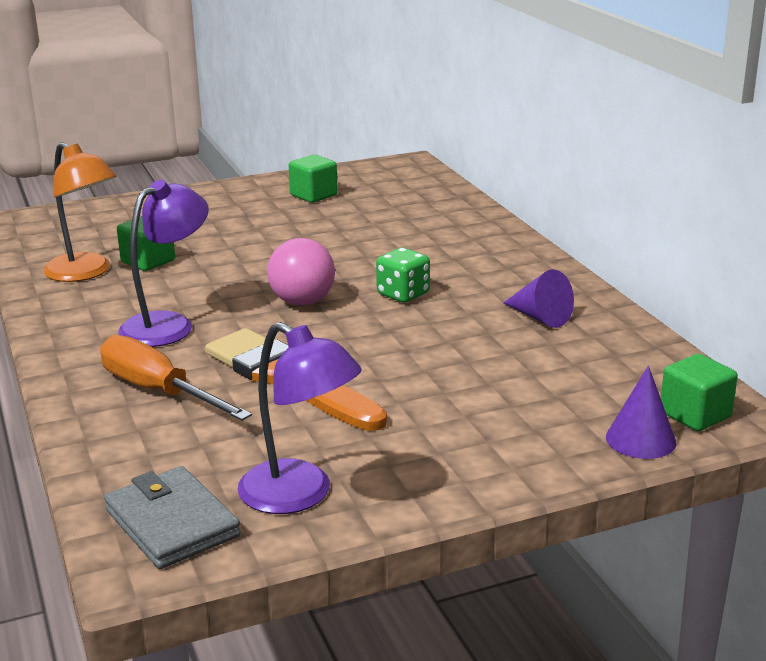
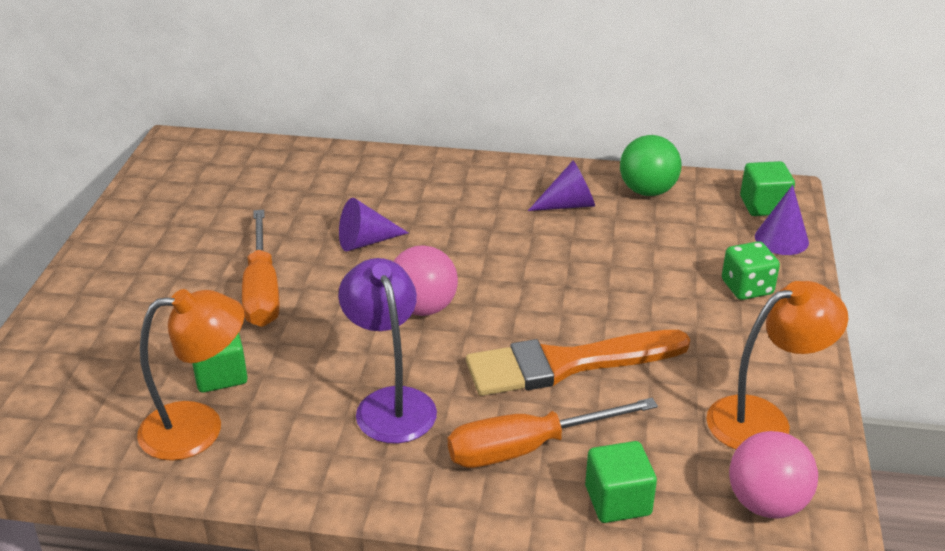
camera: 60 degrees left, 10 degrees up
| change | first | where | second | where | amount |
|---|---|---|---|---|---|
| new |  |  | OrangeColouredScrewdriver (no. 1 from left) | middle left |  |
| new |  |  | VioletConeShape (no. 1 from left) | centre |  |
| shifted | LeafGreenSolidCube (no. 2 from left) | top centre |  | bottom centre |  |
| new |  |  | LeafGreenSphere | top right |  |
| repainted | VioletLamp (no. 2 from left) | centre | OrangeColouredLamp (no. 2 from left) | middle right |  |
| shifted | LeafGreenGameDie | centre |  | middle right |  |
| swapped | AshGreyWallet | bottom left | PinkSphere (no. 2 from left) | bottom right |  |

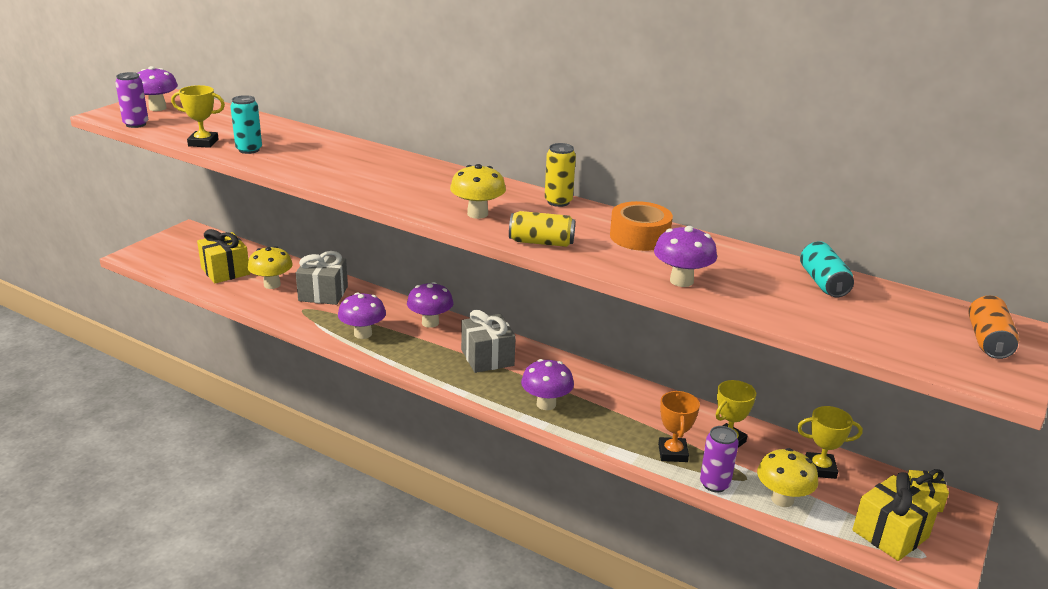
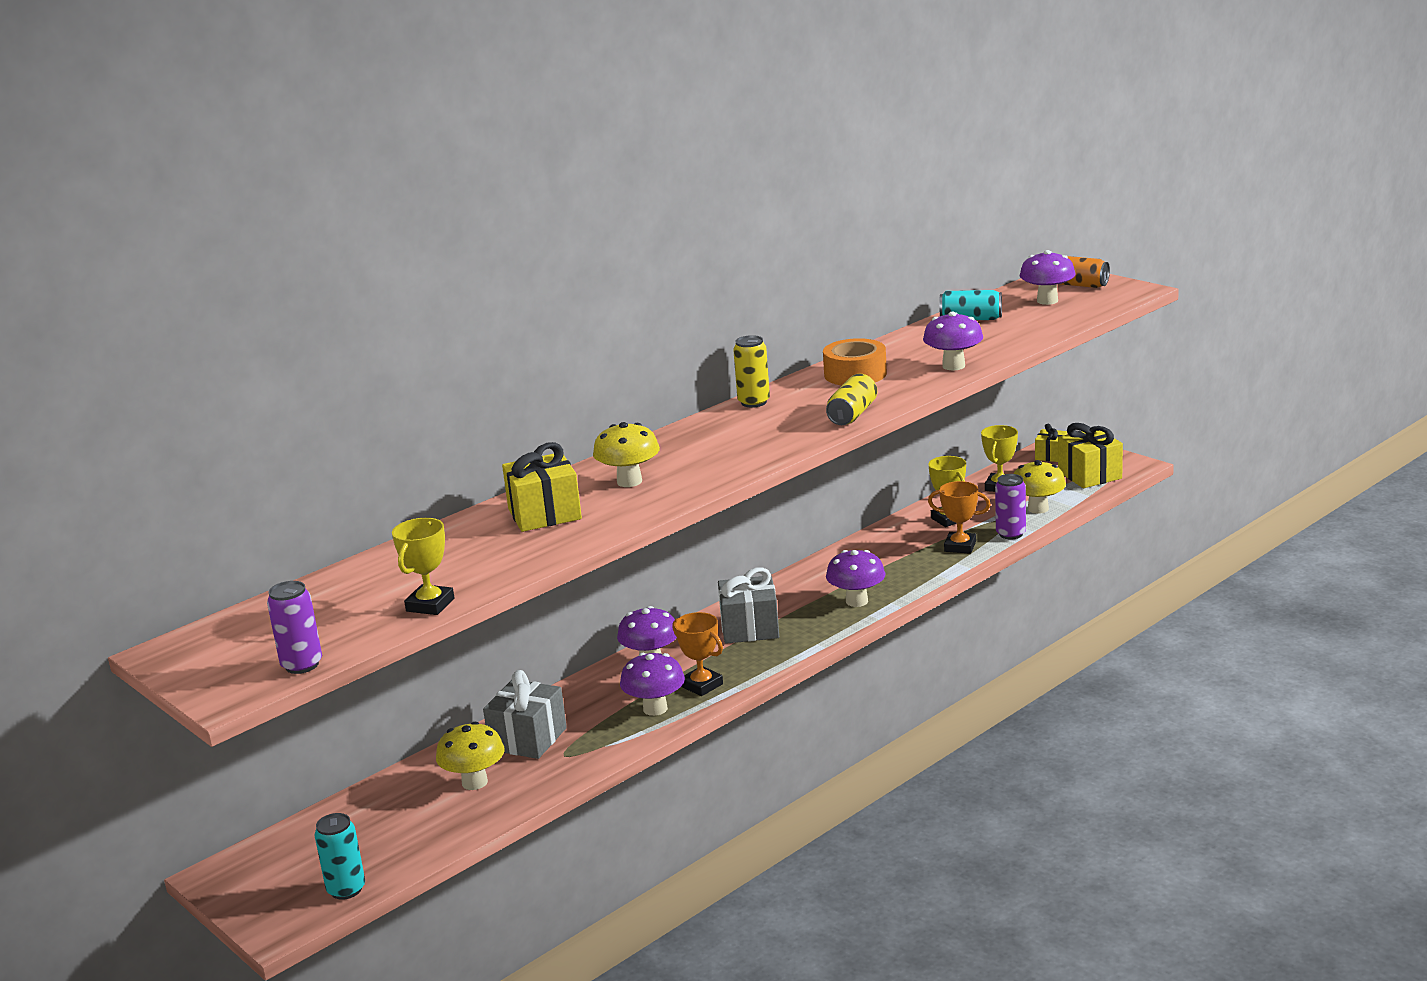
camera: 70 degrees left, 5 degrees down
| change | first | where | second | where | amount |
|---|---|---|---|---|---|
| shifted | TurquoiseTin (no. 1 from left) | top left |  | bottom left |  |
| shifted | GoldenGift (no. 1 from left) | middle left |  | centre |  |
| shifted | GoldenToadstool (no. 2 from left) | top centre |  | centre |  |
| new |  |  | OrangeColouredAwardCup (no. 1 from left) | bottom centre |  |
| shifted | VioletToadstool (no. 1 from left in the first image) | top left | VioletToadstool (no. 5 from left) | top right |  |

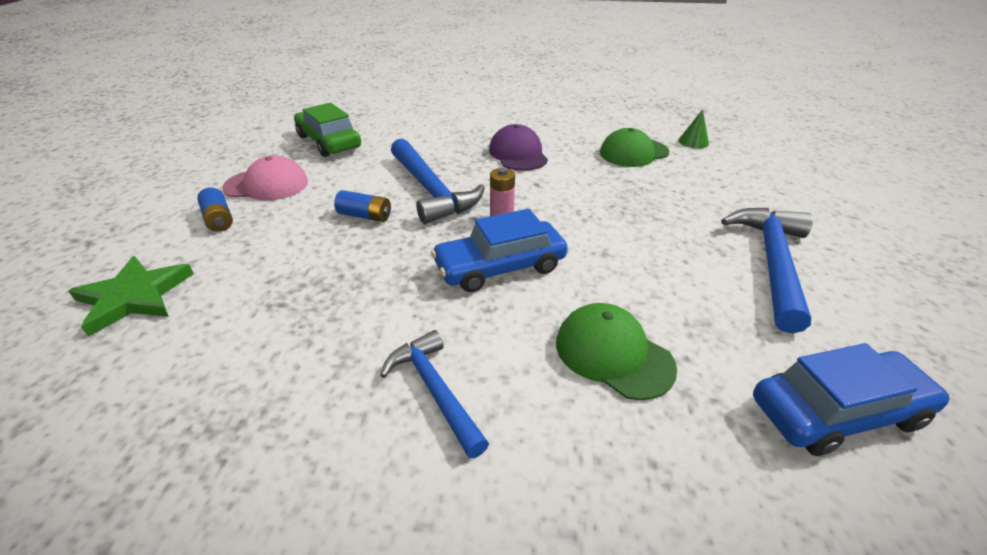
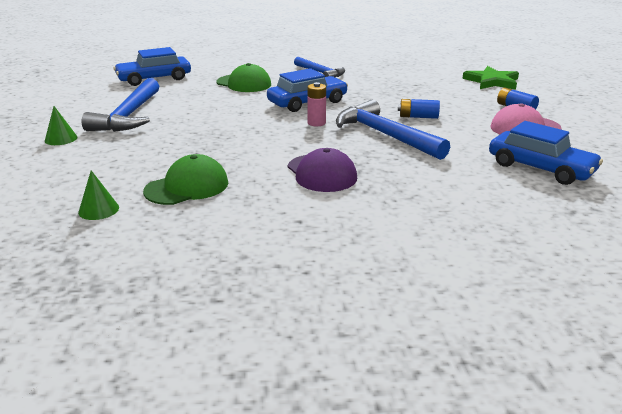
camera: 170 degrees right, 10 degrees down
| change | first | where | second | where | amount |
|---|---|---|---|---|---|
| new |  |  | LeafGreenConeShape (no. 1 from left) | top left |  |
| repainted | LeafGreenAutomobile | top left | RoyalBlueAutomobile (no. 3 from left) | middle right |  |

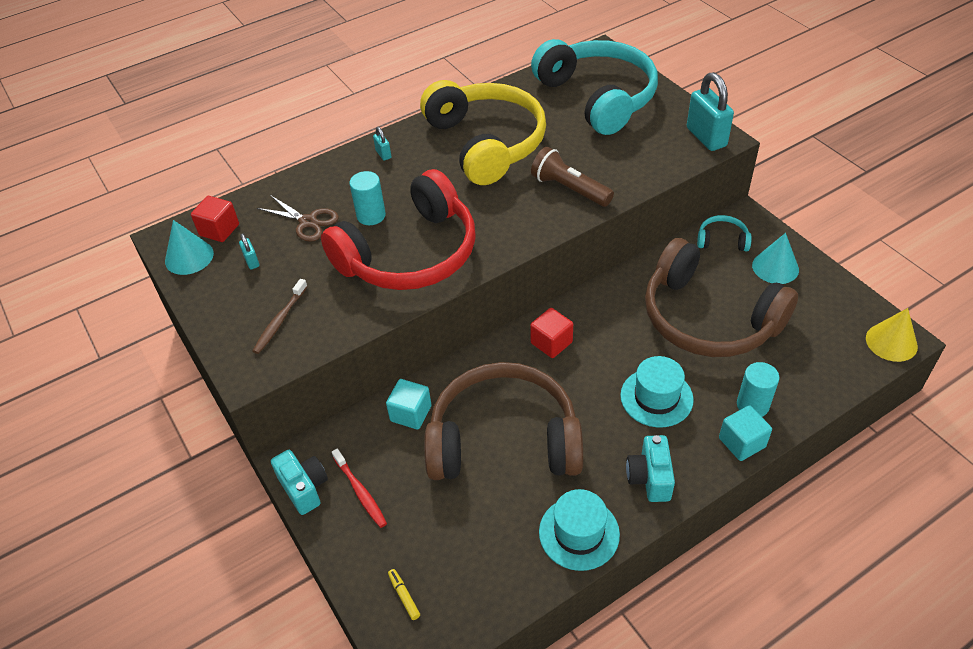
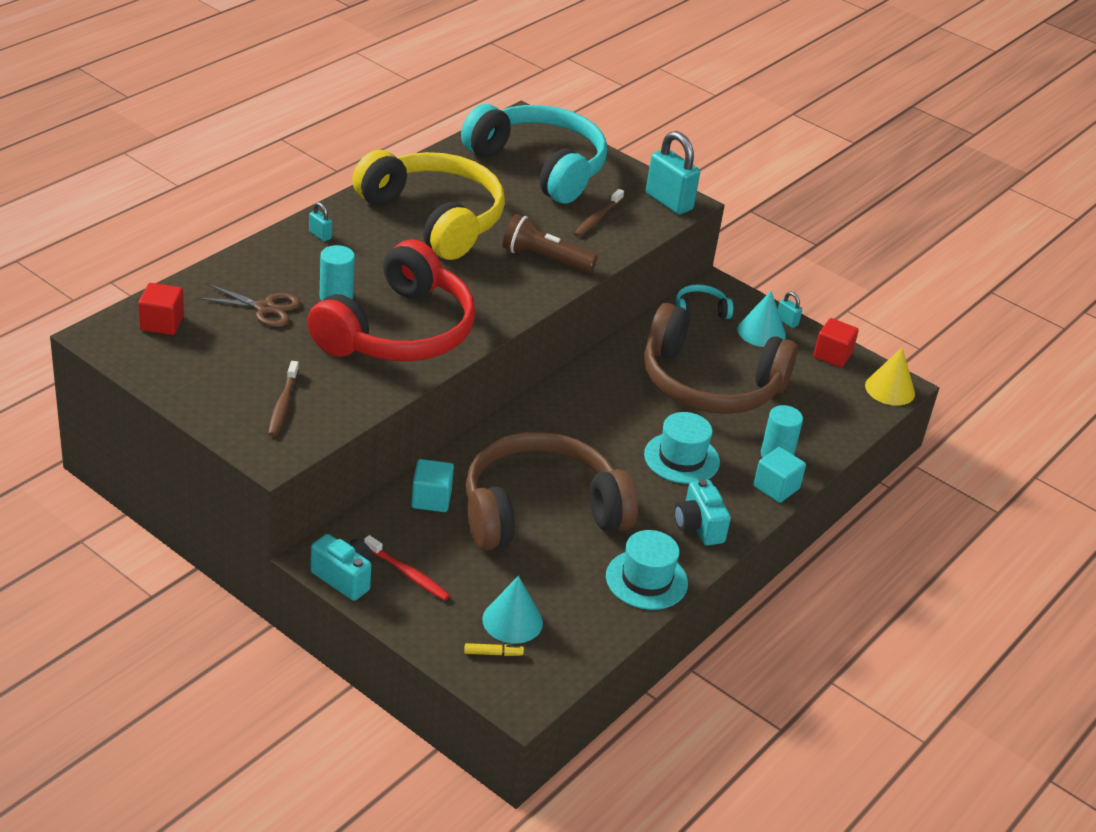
camera: 25 degrees left, 10 degrees down
| change | first | where | second | where | amount |
|---|---|---|---|---|---|
| rotated | GoldenMarkerPen | bottom centre |  | bottom centre | 135 degrees clockwise |
| shifted | TurquoiseConeShape (no. 1 from left) | middle left |  | bottom centre |  |
| new |  |  | BrownToothBrush (no. 2 from left) | top centre |  |
| shifted | TurquoiseSmallLock (no. 1 from left in the first image) | middle left | TurquoiseSmallLock (no. 3 from left) | middle right |  |
| shifted | ScarletSolidCube (no. 2 from left) | centre |  | middle right |  |

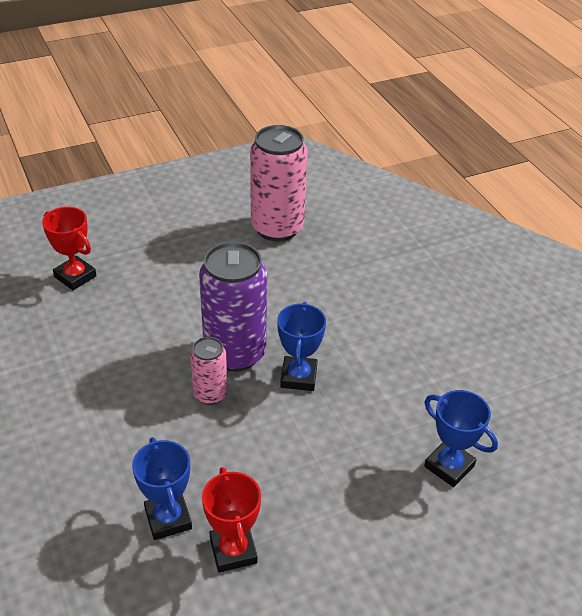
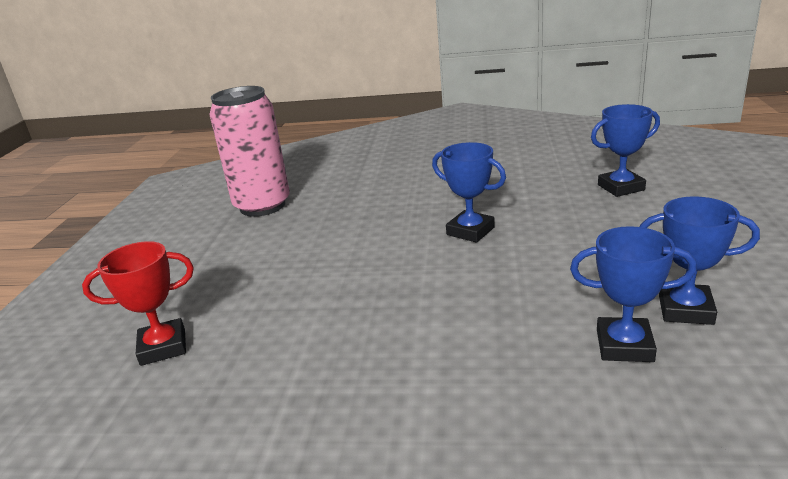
camera: 55 degrees left, 15 degrees down
| change | first | where | second | where | amount |
|---|---|---|---|---|---|
| repainted | ScarletAwardCup (no. 2 from left) | bottom centre | RoyalBlueAwardCup (no. 4 from left) | middle right |  |
| gone | PinkTin (no. 1 from left) | centre |  |  |  |
| gone | VioletTin | centre |  |  |  |

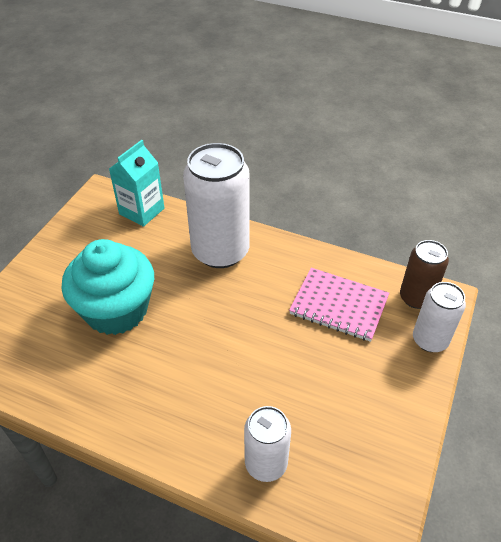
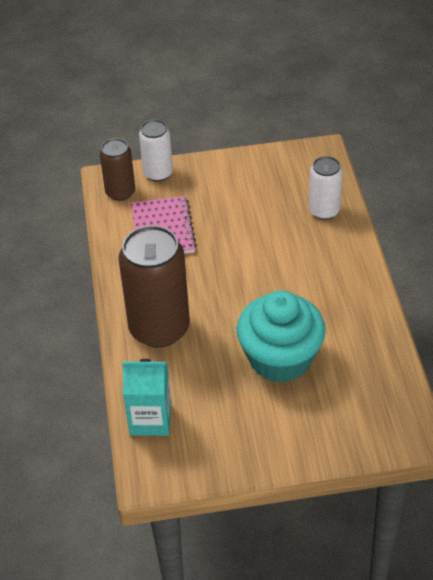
camera: 120 degrees left, 0 degrees up
| change | first | where | second | where | amount |
|---|---|---|---|---|---|
| repainted | PureWhiteTin (no. 1 from left) | centre | BrownTin (no. 2 from left) | centre |  |

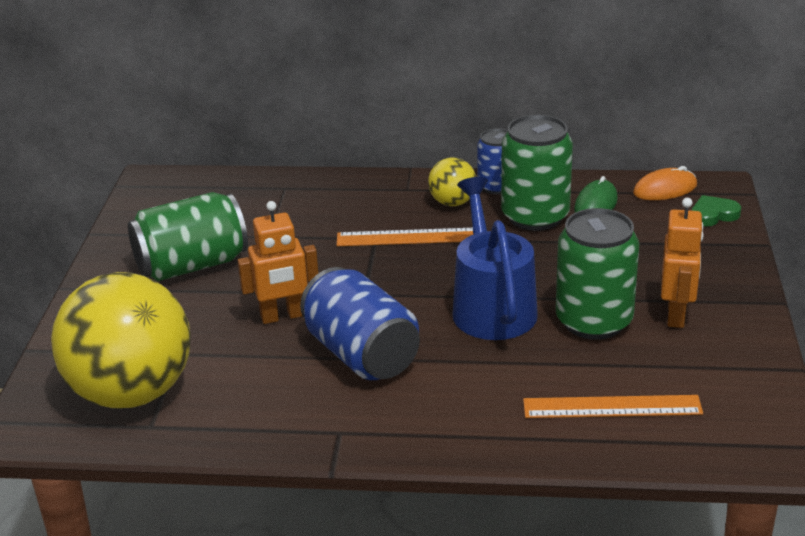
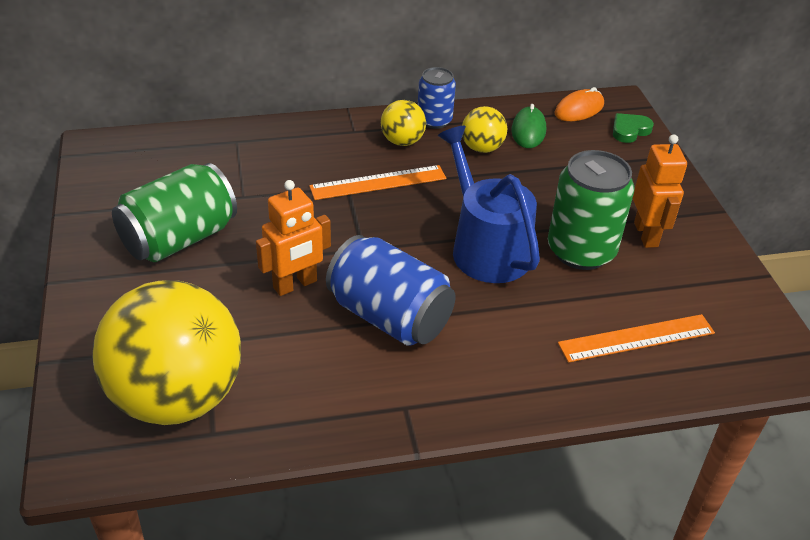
camera: 20 degrees left, 10 degrees up
| change | first | where | second | where | amount |
|---|---|---|---|---|---|
| swapped | LeafGreenTin (no. 2 from left) | top right | GoldenSphere (no. 3 from left) | top centre |  |

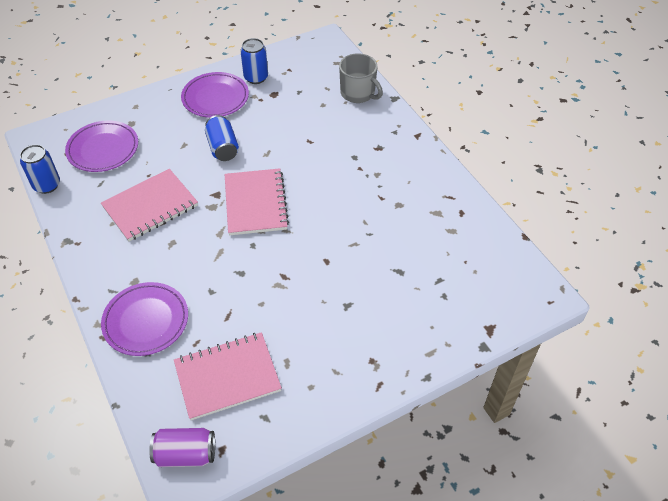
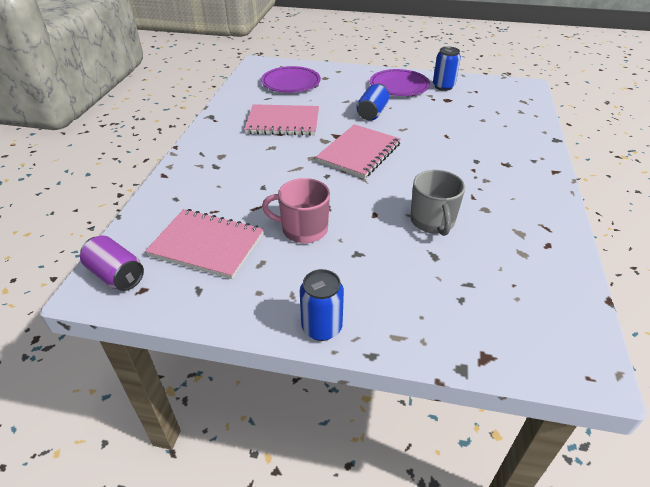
camera: 40 degrees right, 10 degrees down
| change | first | where | second | where | amount |
|---|---|---|---|---|---|
| new |  |  | PinkTeaMug | centre |  |
| shifted | RoyalBlueTin (no. 1 from left) | middle left |  | centre |  |
| shifted | AshGreyTeaMug | top centre |  | middle right |  |
| gone | VioletDinnerPlate (no. 2 from left) | middle left |  |  |  |

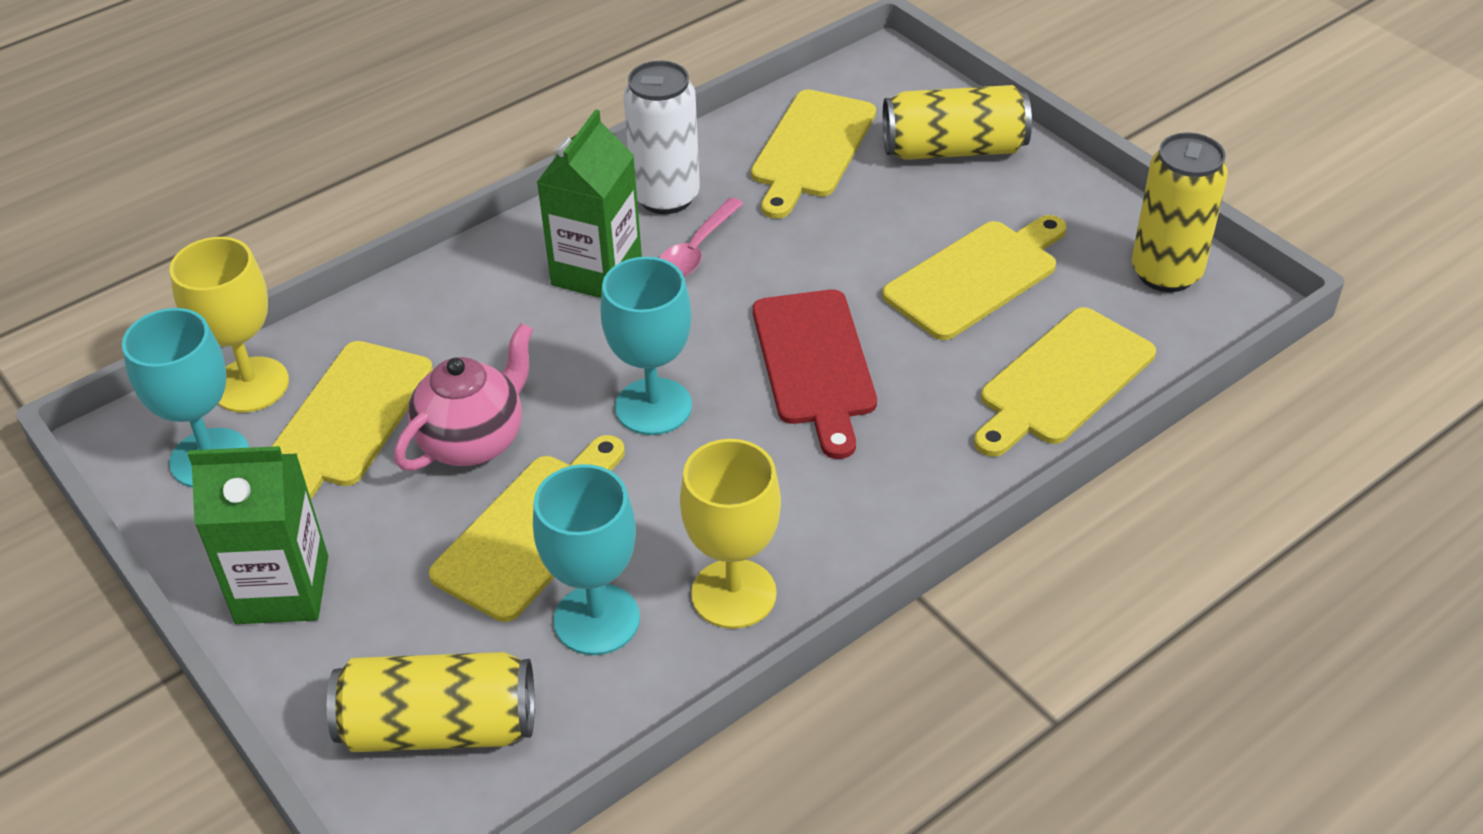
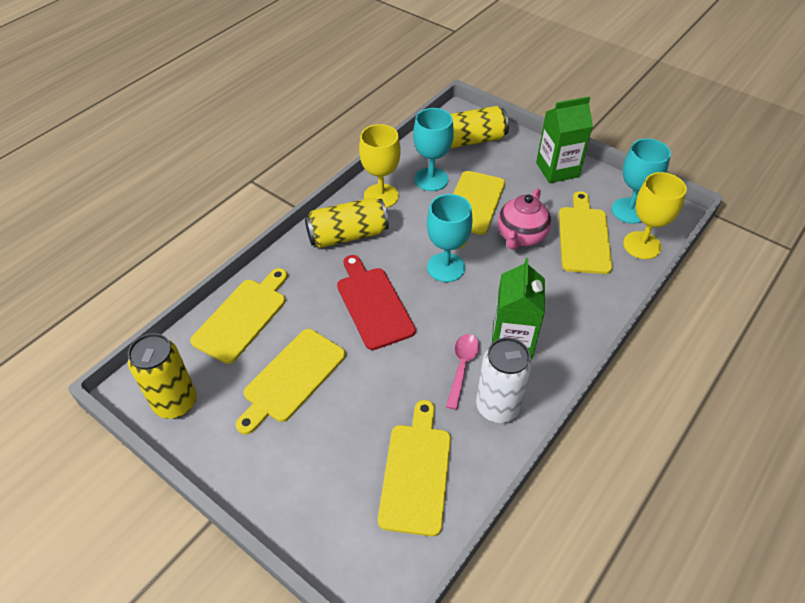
camera: 165 degrees right, 5 degrees up
| change | first | where | second | where | amount |
|---|---|---|---|---|---|
| shifted | GoldenTin (no. 2 from left) | top centre |  | centre |  |

